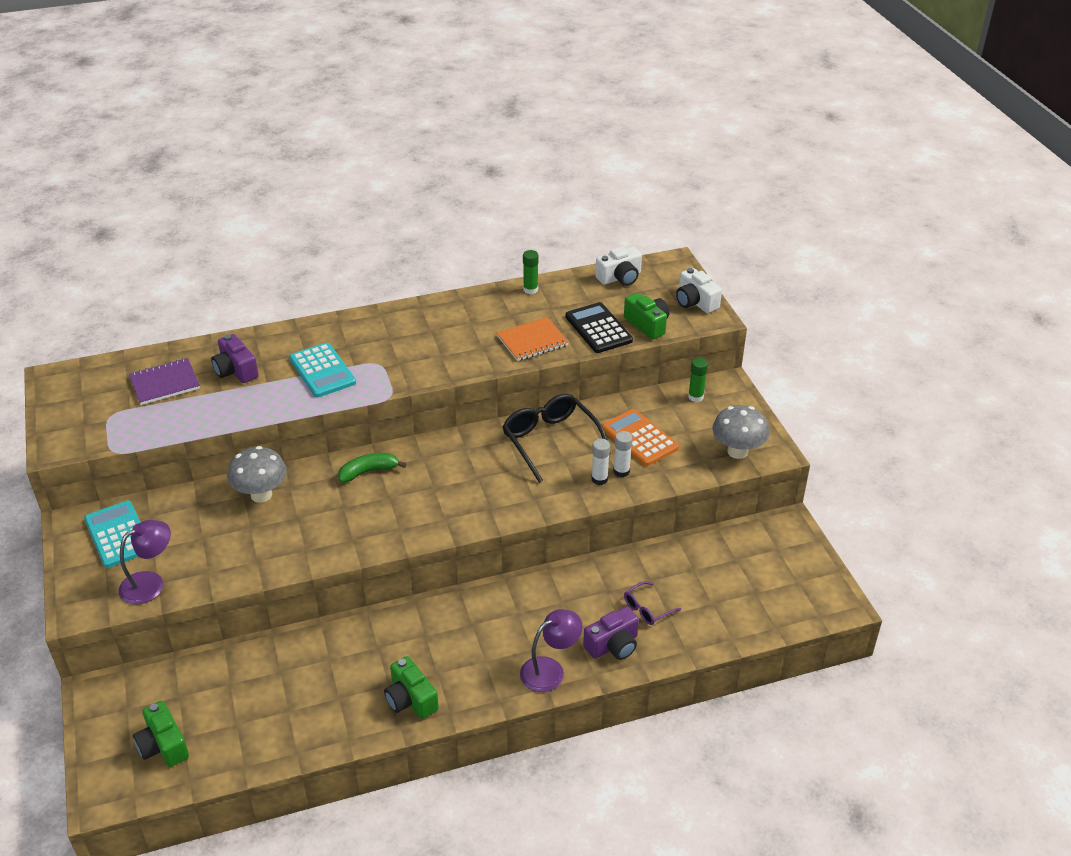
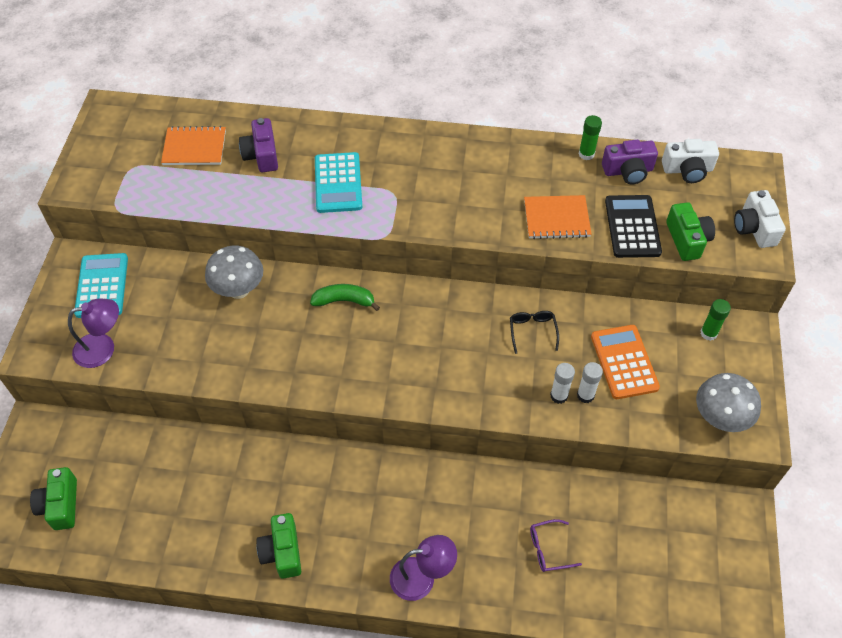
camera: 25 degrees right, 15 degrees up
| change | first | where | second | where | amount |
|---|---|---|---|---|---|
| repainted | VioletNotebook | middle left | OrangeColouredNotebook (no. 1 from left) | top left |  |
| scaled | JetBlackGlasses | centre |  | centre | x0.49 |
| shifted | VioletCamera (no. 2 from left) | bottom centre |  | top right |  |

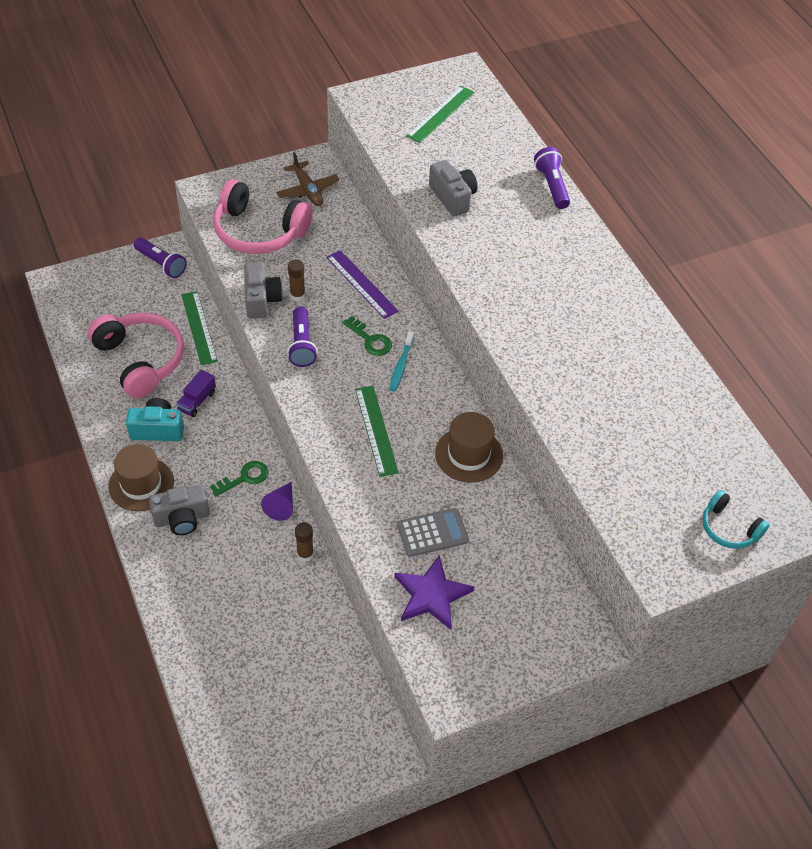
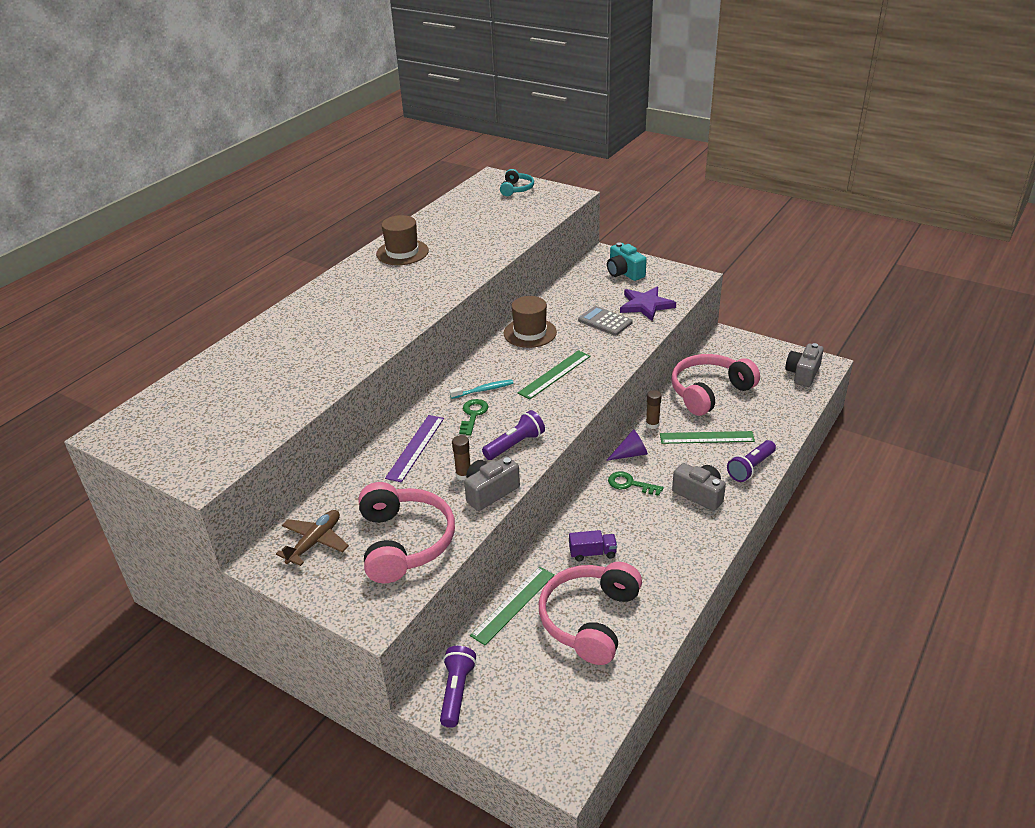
camera: 120 degrees left, 15 degrees down
| change | first | where | second | where | amount |
|---|---|---|---|---|---|
| shifted | BrownHat (no. 1 from left) | middle left |  | top centre |  |
| shifted | TurquoiseCamera | middle left |  | top centre |  |
| shifted | LeafGreenRuler (no. 3 from left) | top centre |  | middle right |  |
| new |  |  | PinkHeadphones (no. 3 from left) | middle right |  |
| shifted | VioletTorch (no. 3 from left) | top right |  | middle right |  |
| shifted | AshGreyCamera (no. 3 from left) | top centre |  | middle right |  |

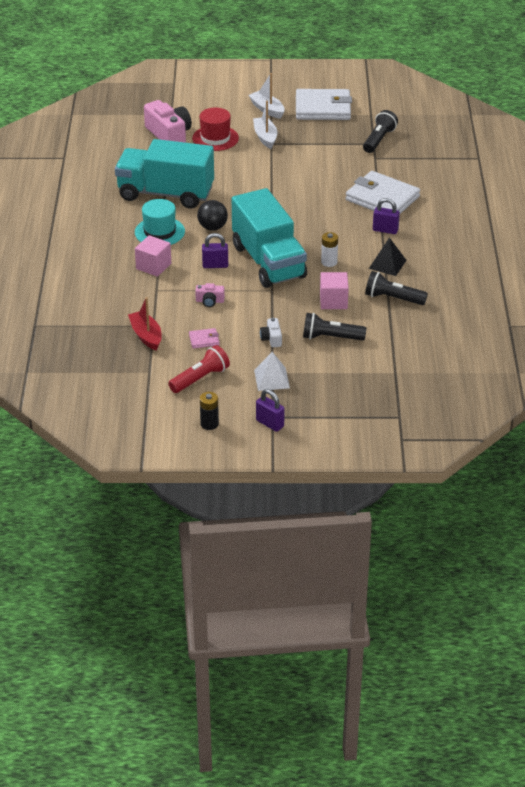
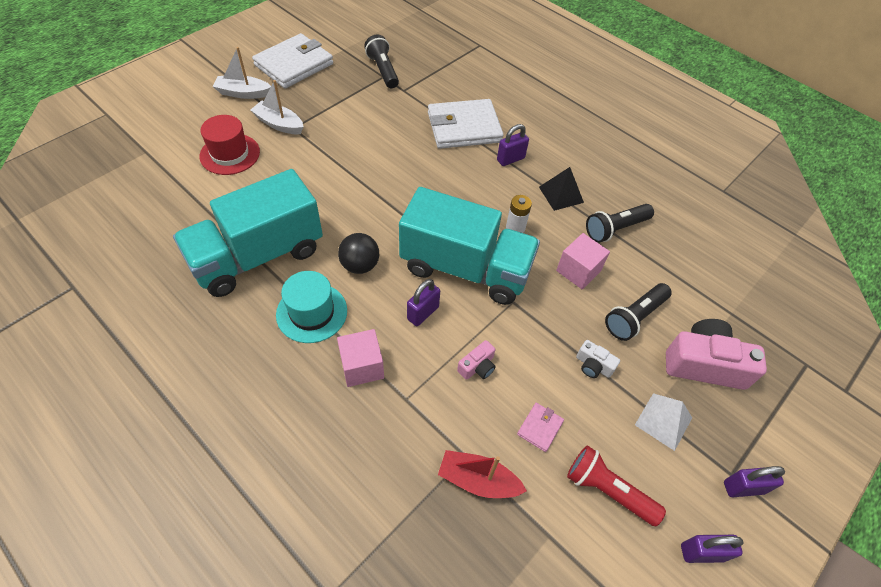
camera: 50 degrees left, 15 degrees up
| change | first | where | second | where | amount |
|---|---|---|---|---|---|
| rotated | ScarletTorch | centre |  | bottom right | 60 degrees counterclockwise |
| shifted | PinkCamera (no. 1 from left in the first image) | top left | PinkCamera (no. 2 from left) | middle right |  |
| swapped | JetBlackBattery | centre | VioletSmallLock (no. 3 from left) | bottom right |  |

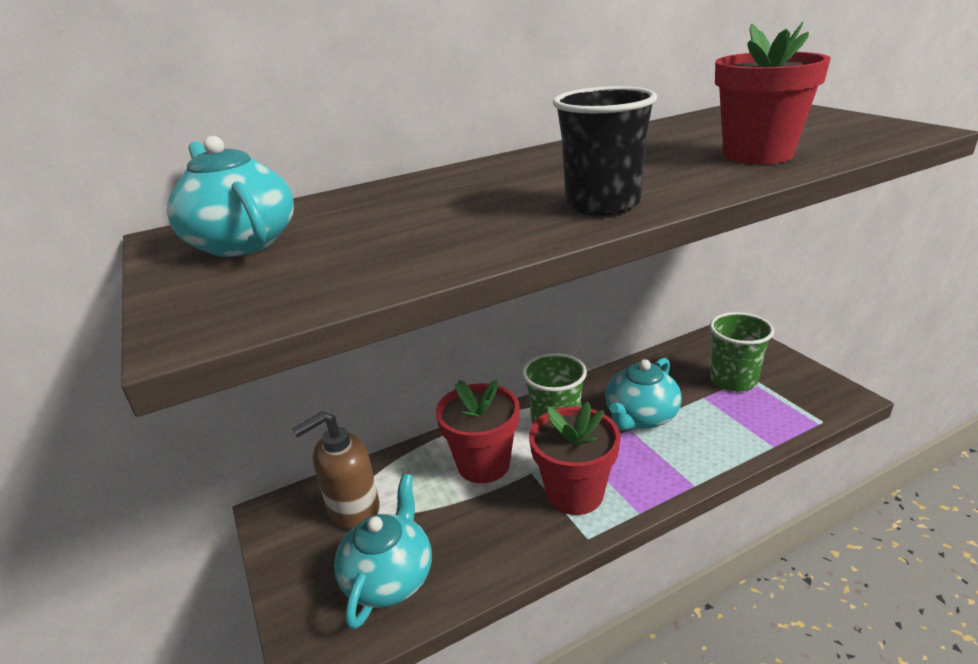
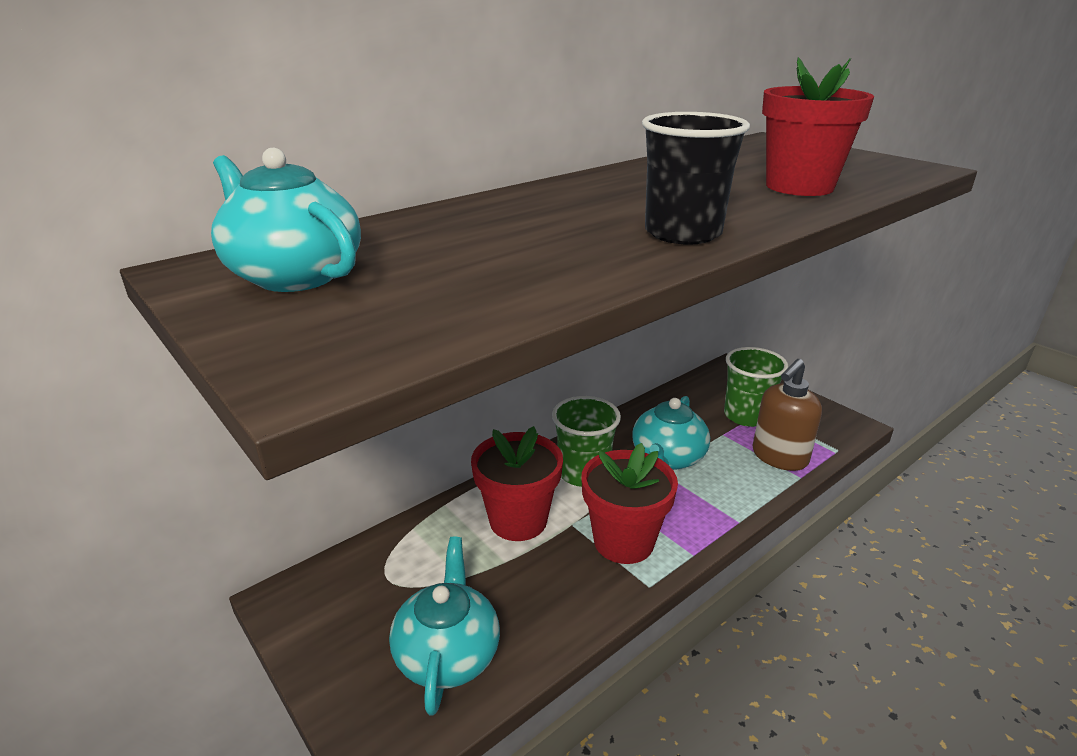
camera: 15 degrees left, 0 degrees up
| change | first | where | second | where | amount |
|---|---|---|---|---|---|
| shifted | BrownSoapDispenser | bottom centre |  | middle right |  |

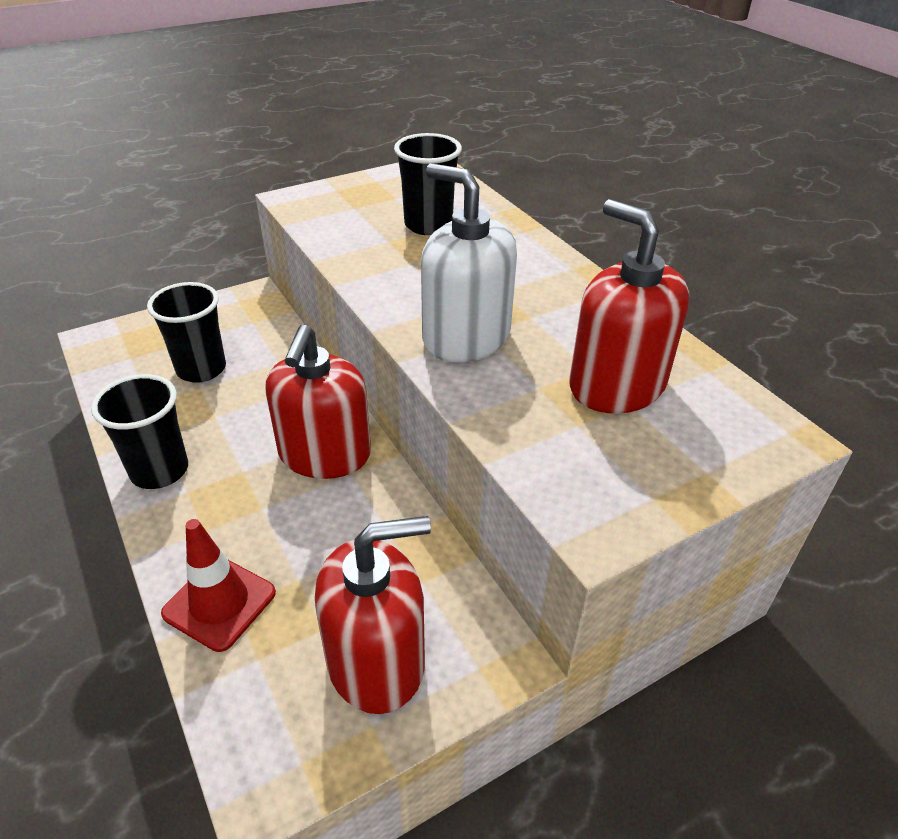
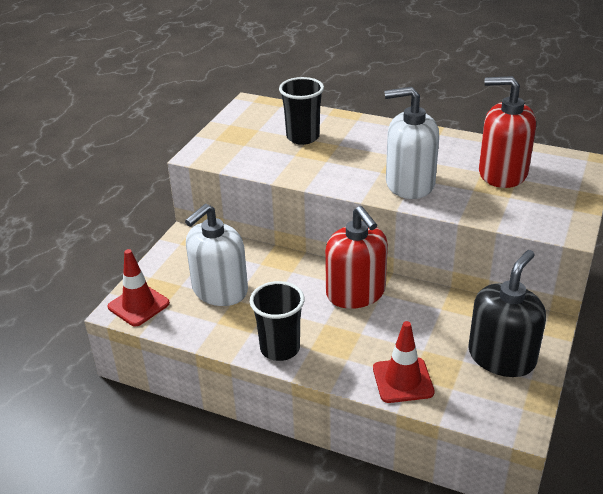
camera: 35 degrees left, 5 degrees down
| change | first | where | second | where | amount |
|---|---|---|---|---|---|
| new |  |  | ScarletSafetyCone (no. 1 from left) | middle left |  |
| swapped | JetBlackBeaker (no. 2 from left) | middle left | PureWhiteSoapDispenser (no. 1 from left) | centre |  |
| repainted | ScarletSoapDispenser (no. 2 from left) | bottom centre | JetBlackSoapDispenser | middle right |  |

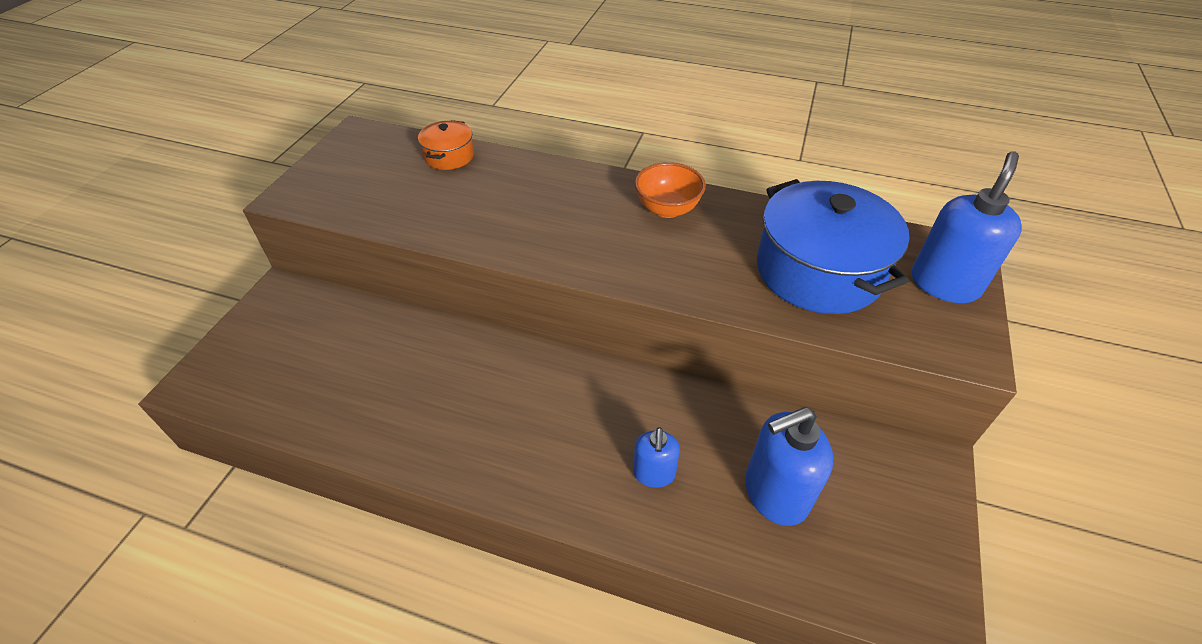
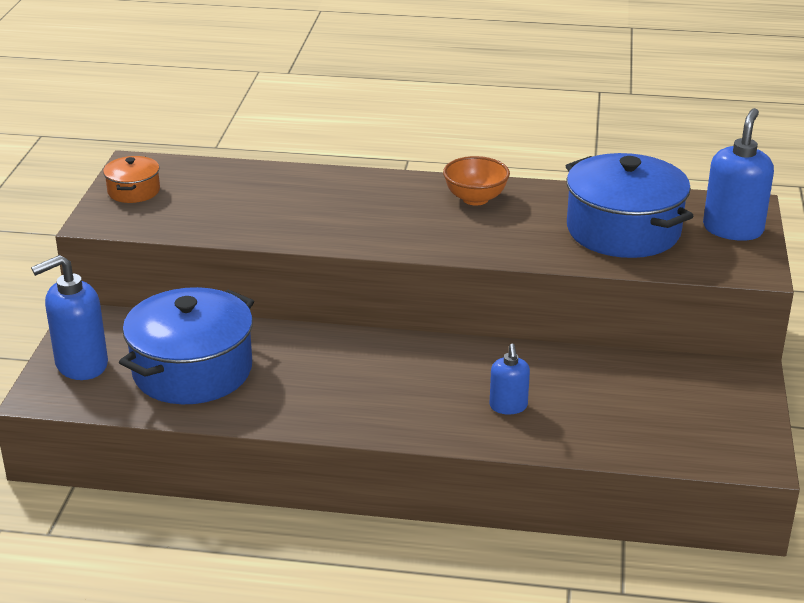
camera: 10 degrees left, 15 degrees down
| change | first | where | second | where | amount |
|---|---|---|---|---|---|
| shifted | RoyalBlueSoapDispenser (no. 2 from left in the first image) | bottom centre | RoyalBlueSoapDispenser (no. 1 from left) | middle left |  |
| shifted | OrangeColouredCookingPot | top centre |  | top left |  |
| new |  |  | RoyalBlueCookingPot (no. 1 from left) | middle left |  |

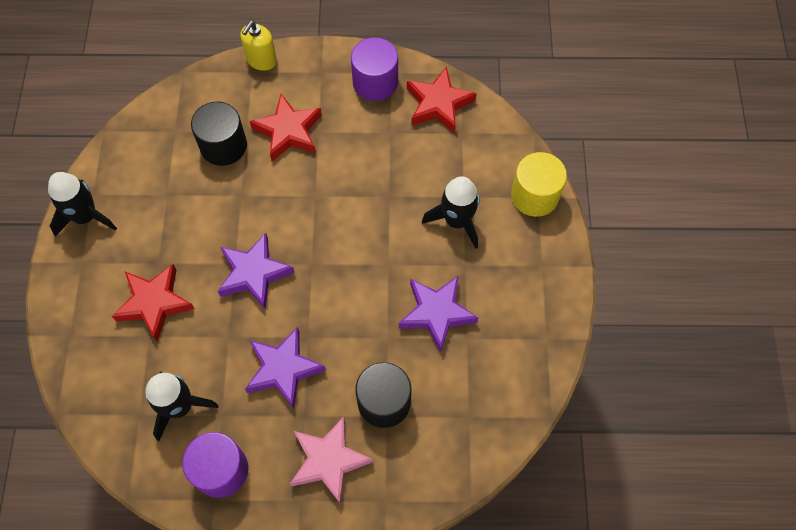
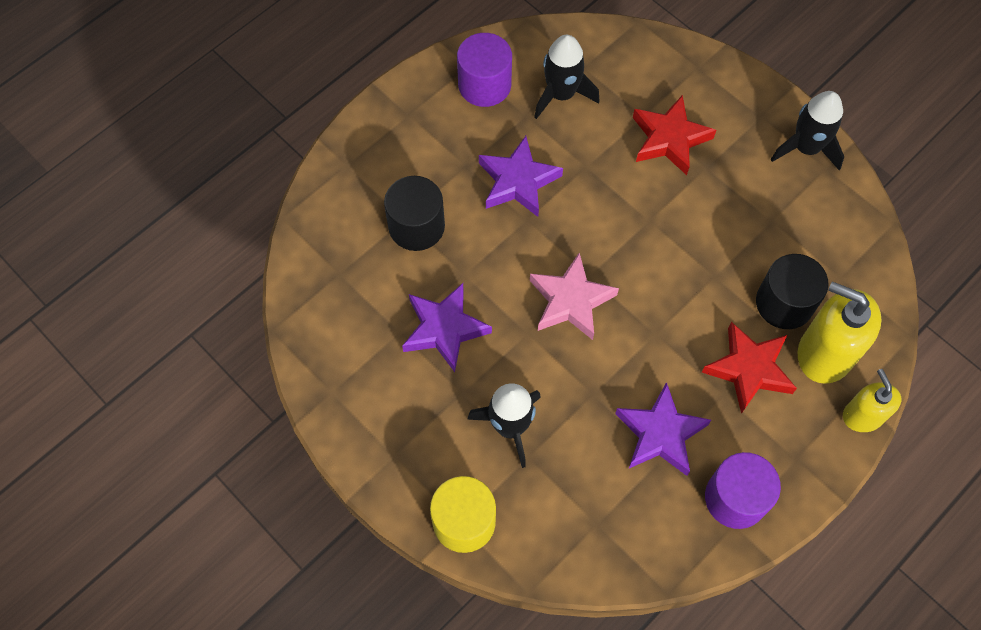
camera: 135 degrees right, 0 degrees up
| change | first | where | second | where | amount |
|---|---|---|---|---|---|
| shifted | PinkStar | bottom centre |  | centre |  |
| shifted | VioletStar (no. 1 from left in the first image) | middle left | VioletStar (no. 3 from left) | bottom right |  |
| new |  |  | GoldenSoapDispenser (no. 1 from left) | middle right |  |
| gone | ScarletStar (no. 3 from left) | top centre |  |  |  |

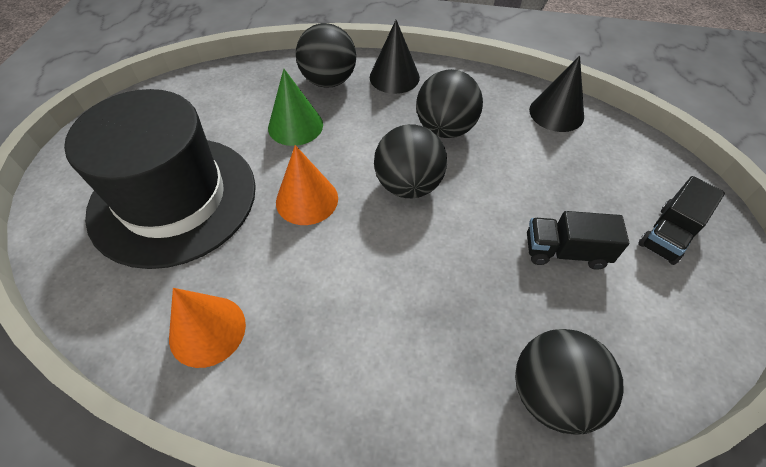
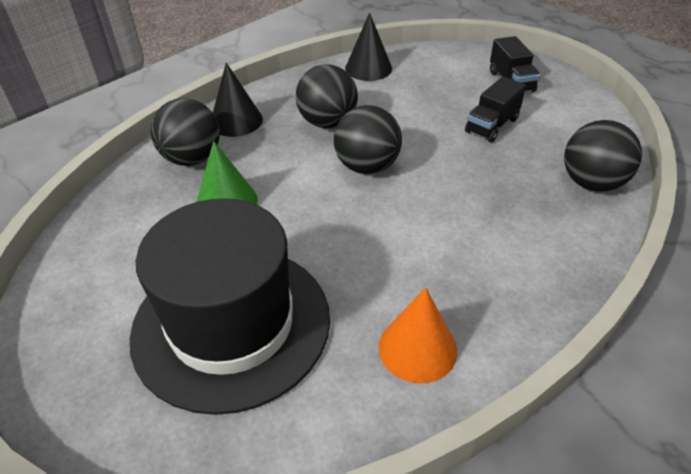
camera: 55 degrees left, 10 degrees down
| change | first | where | second | where | amount |
|---|---|---|---|---|---|
| gone | OrangeColouredConeShape (no. 2 from left) | centre |  |  |  |

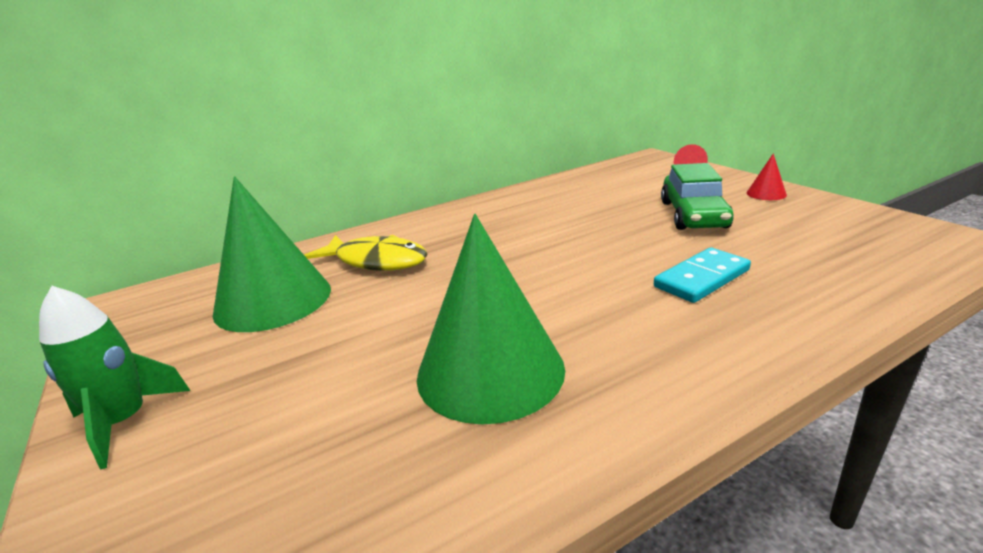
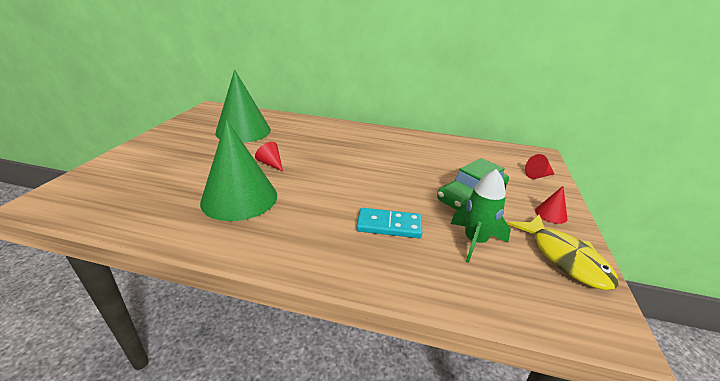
camera: 40 degrees right, 5 degrees up
| change | first | where | second | where | amount |
|---|---|---|---|---|---|
| new |  |  | ScarletConeShape (no. 1 from left) | centre |  |
| shifted | LeafGreenToyRocket | bottom left |  | middle right |  |
| shifted | GoldenFishFigure | centre |  | middle right |  |

